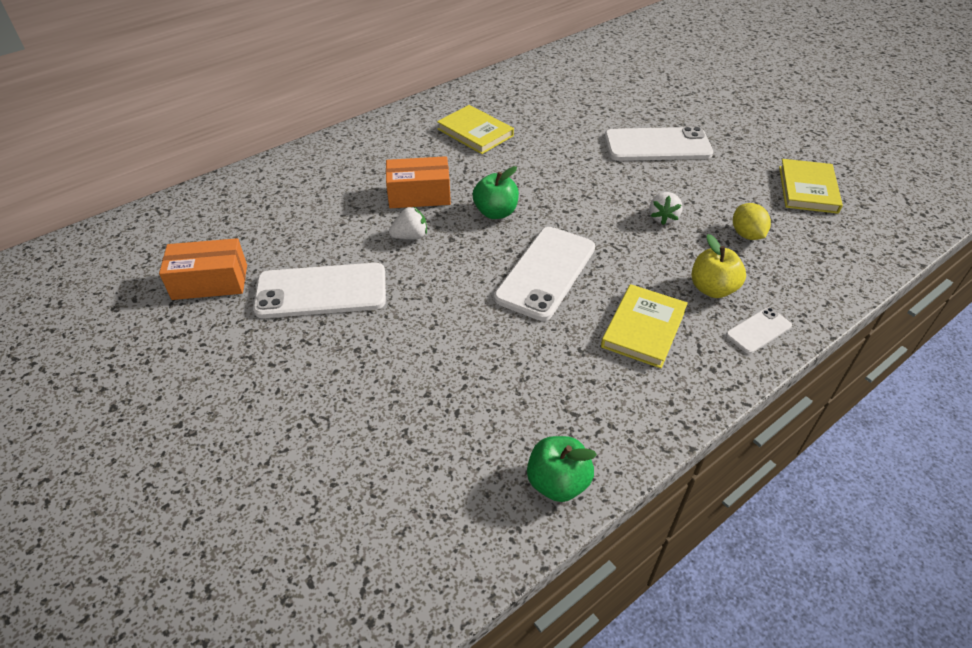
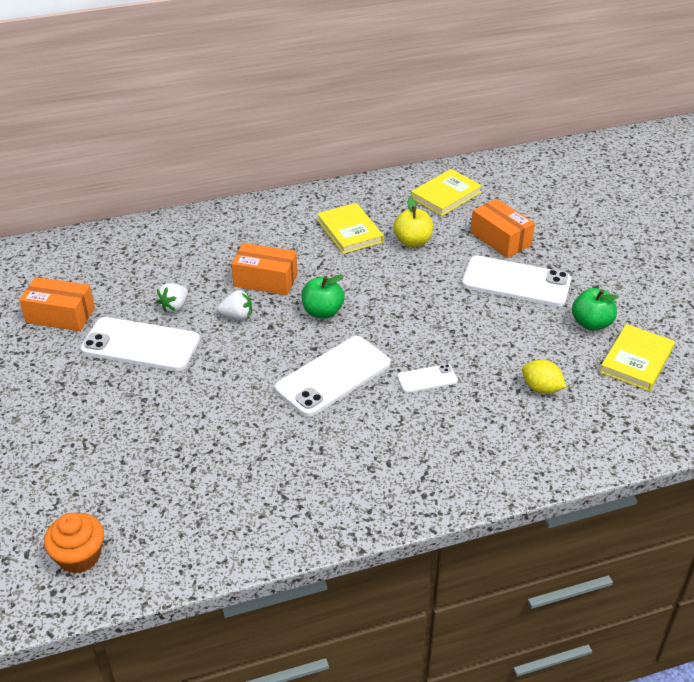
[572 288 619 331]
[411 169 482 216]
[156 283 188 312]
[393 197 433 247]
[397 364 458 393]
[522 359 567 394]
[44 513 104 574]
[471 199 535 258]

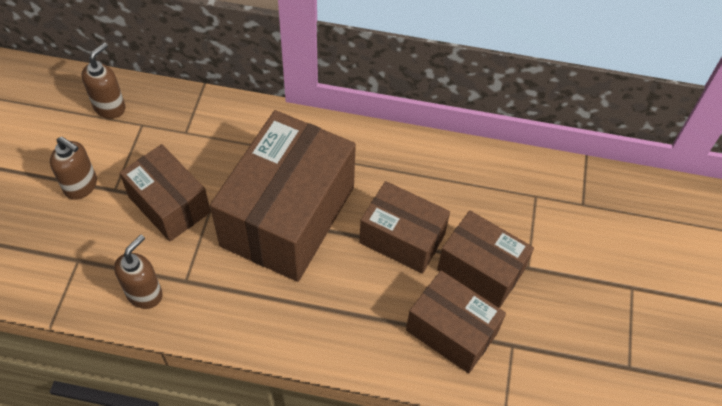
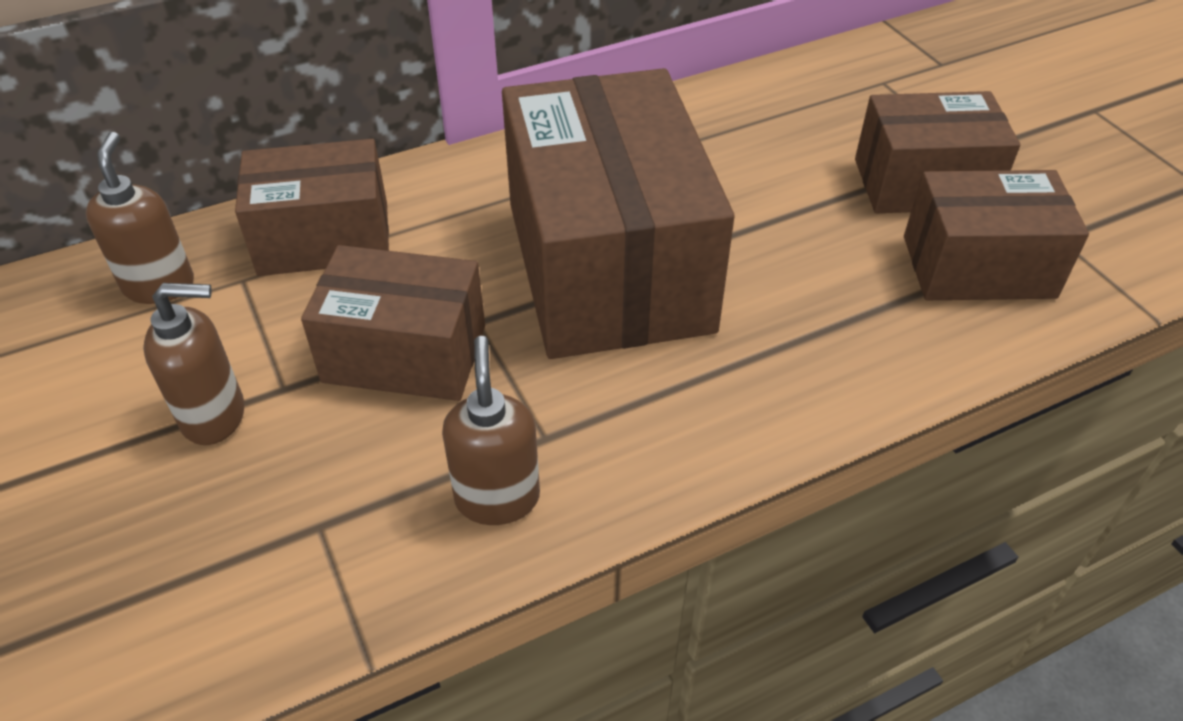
[235 139 389 276]

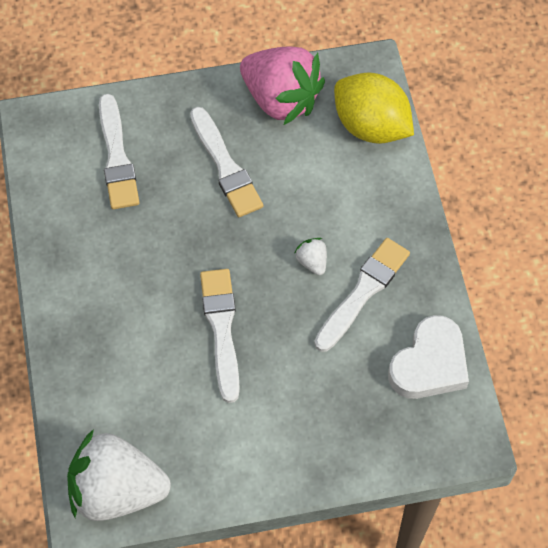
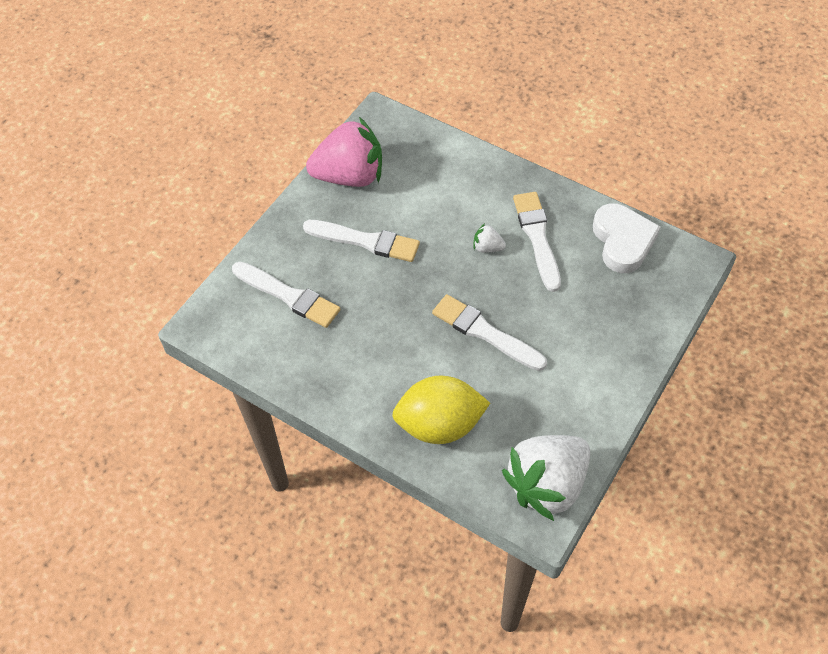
[392 375 490 444]

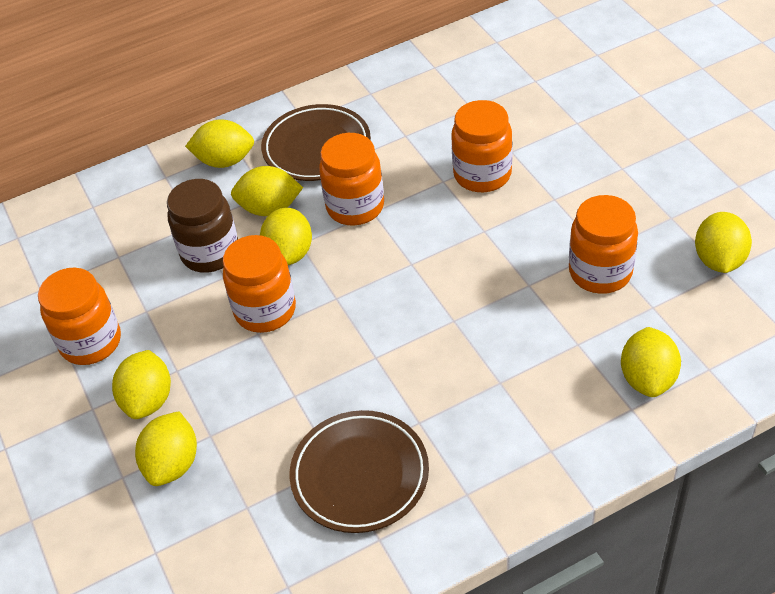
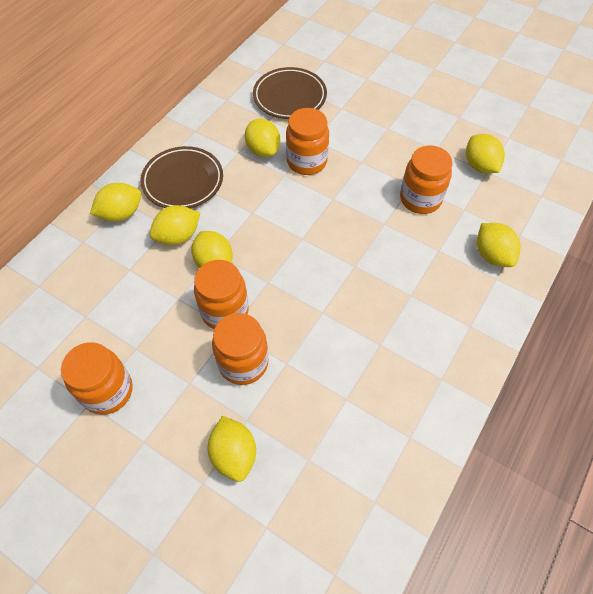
[245 119 280 157]
[167 179 238 273] (first image)
[253 67 327 119]
[212 313 269 385]

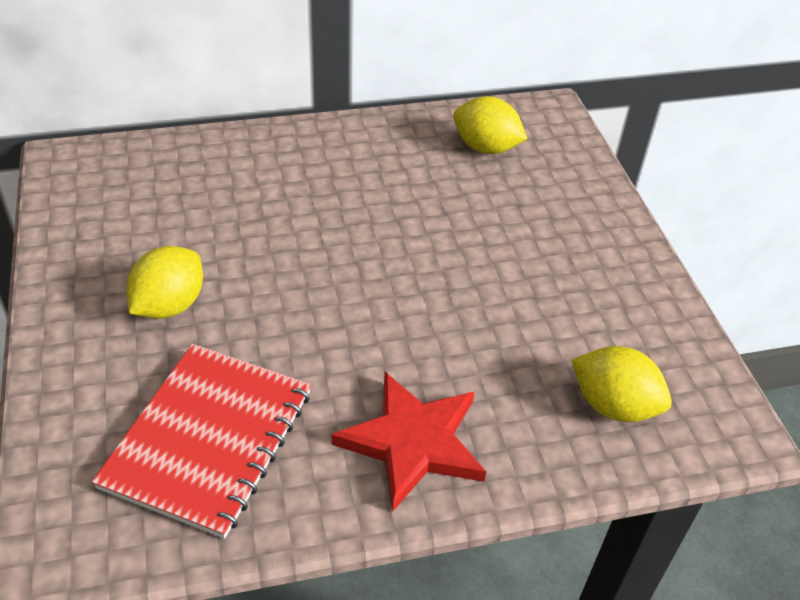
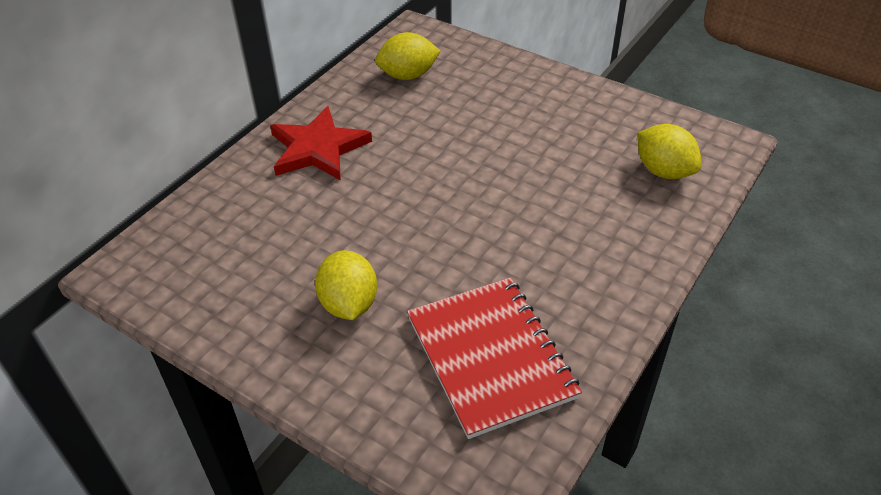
[270 106 372 181]
[637 124 702 179]

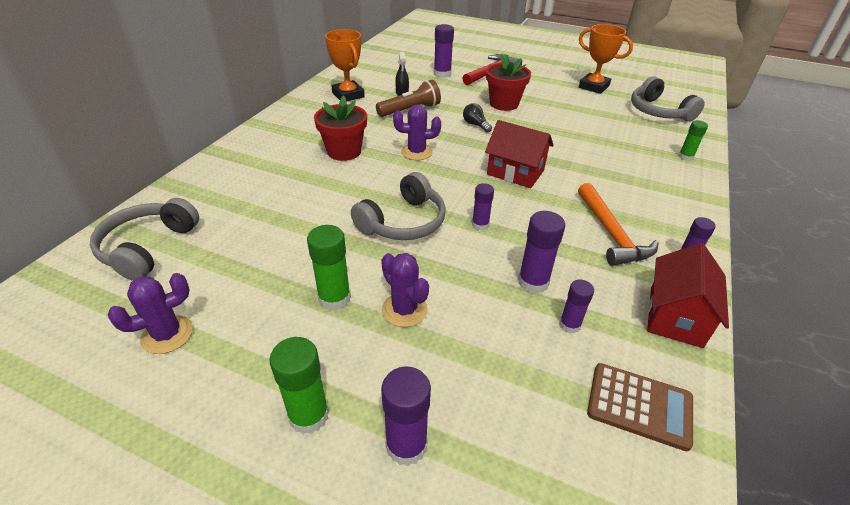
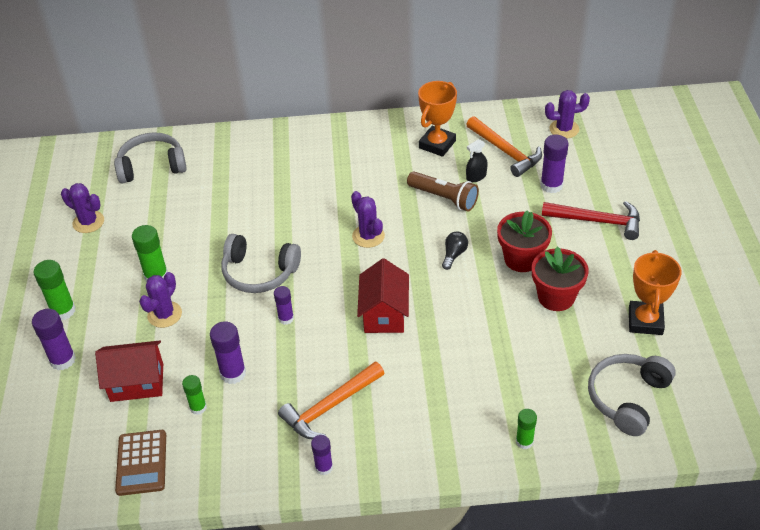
[532 246 589 311]
[182 375 207 415]
[95 341 163 402]
[466 116 542 177]
[545 90 590 139]

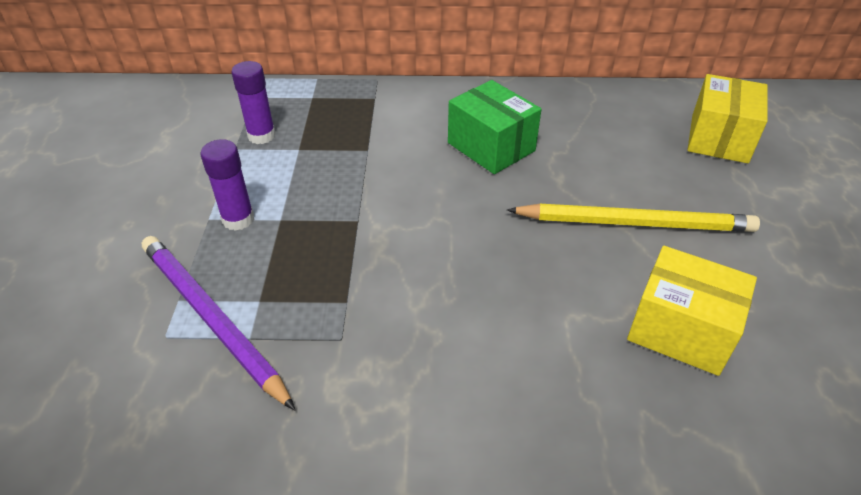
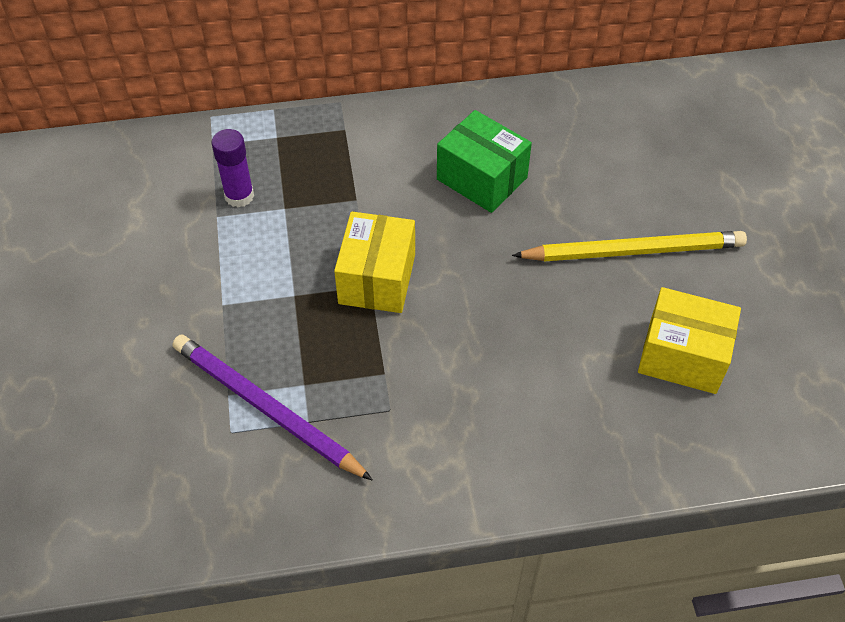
[201 139 254 231] (first image)
[334 212 415 313]

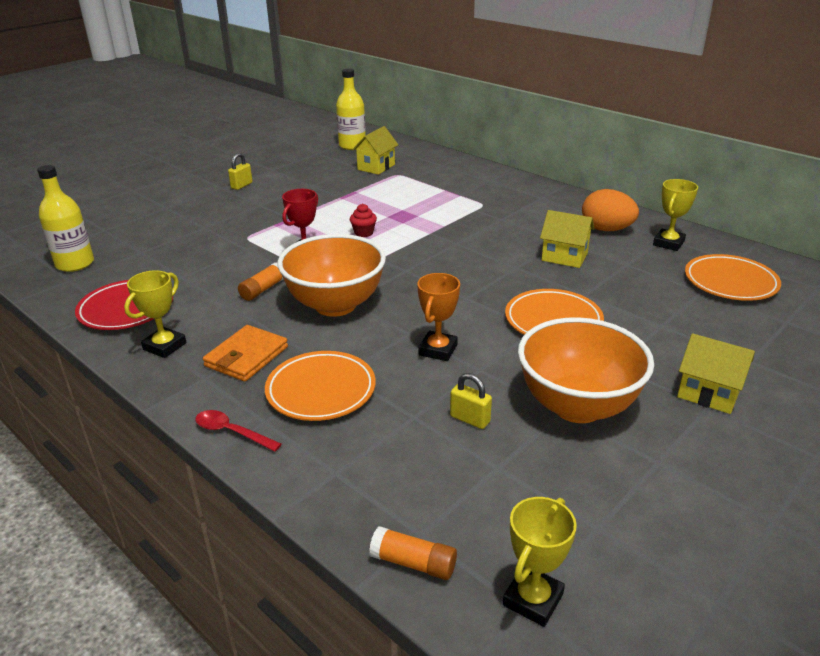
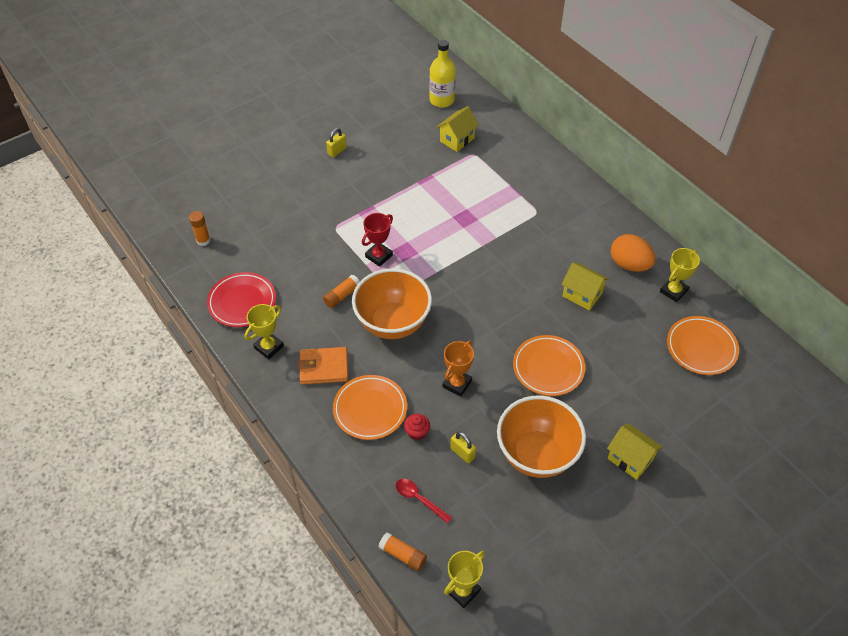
[189 211 210 246]
[396 479 452 523]
[298 347 348 385]
[404 414 430 441]

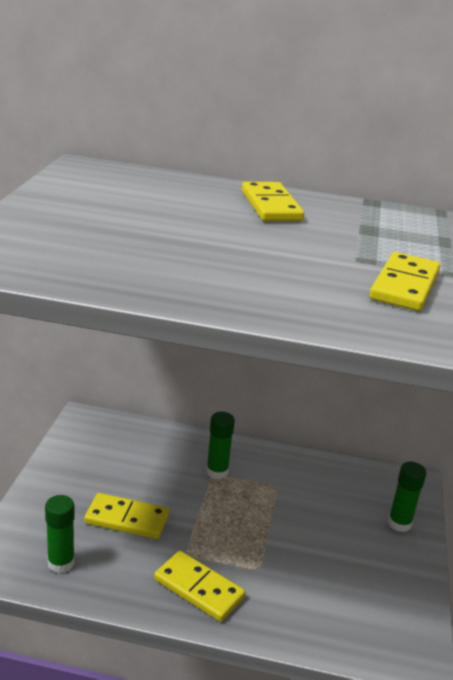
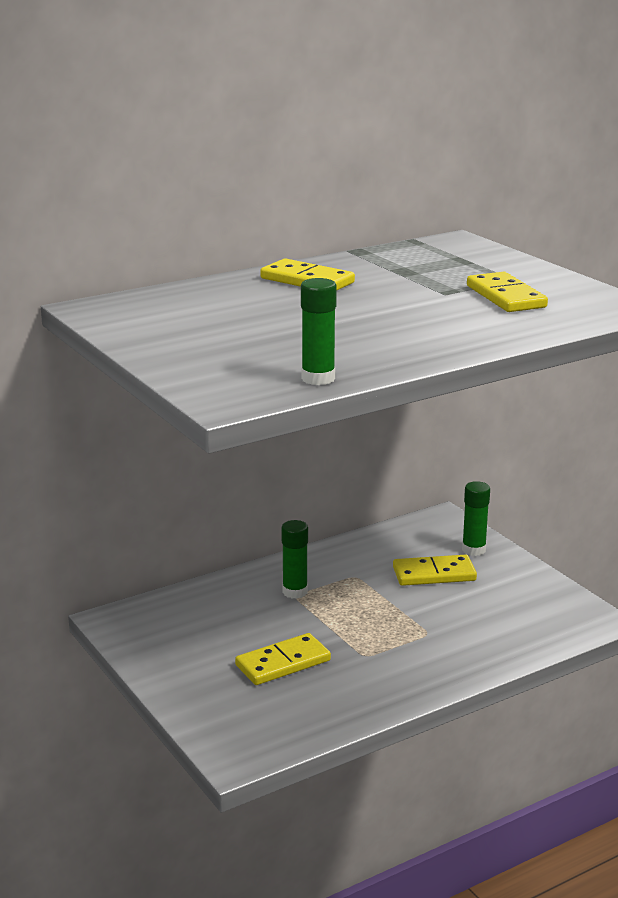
[301 278 337 385]
[393 555 477 586]

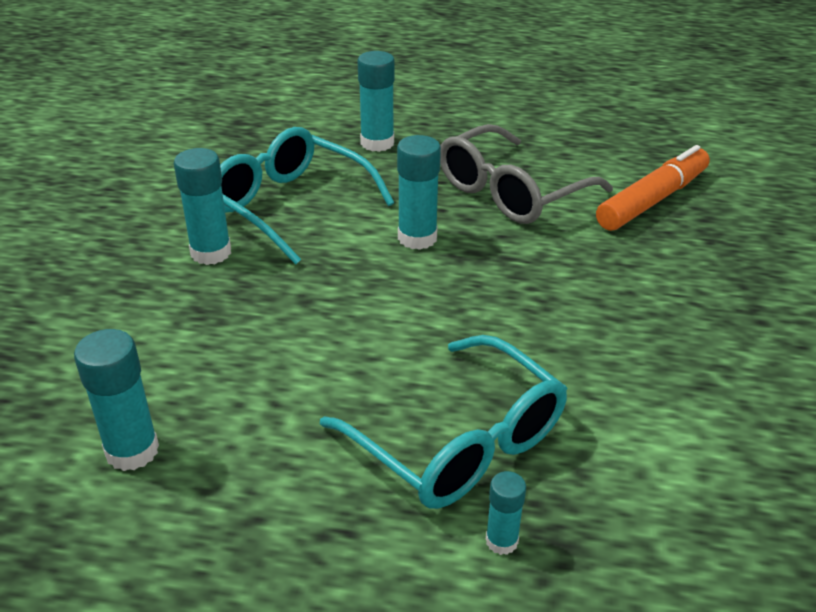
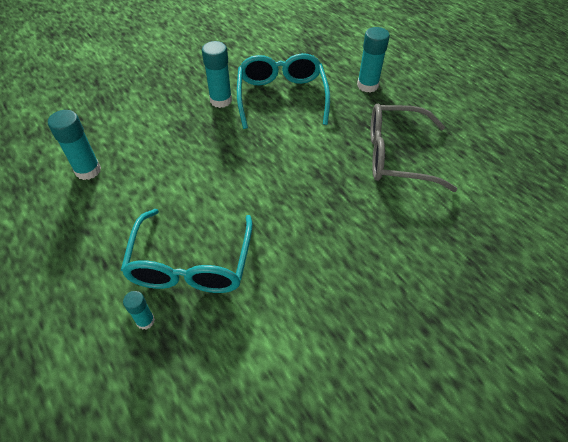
[397 135 441 250] (first image)
[596 145 710 231] (first image)

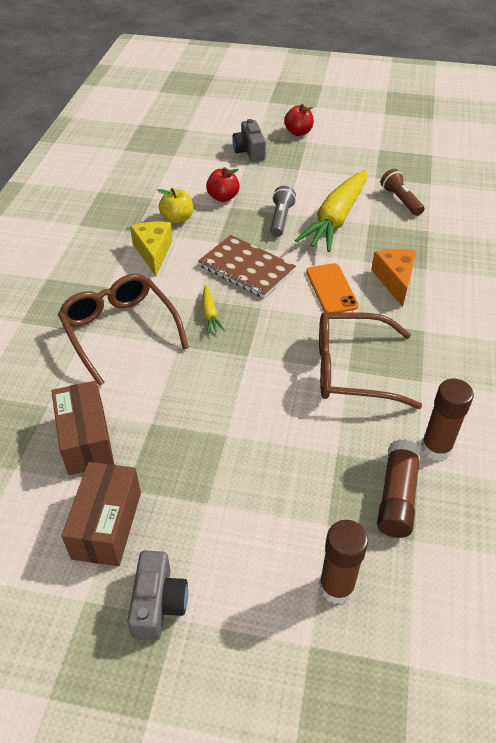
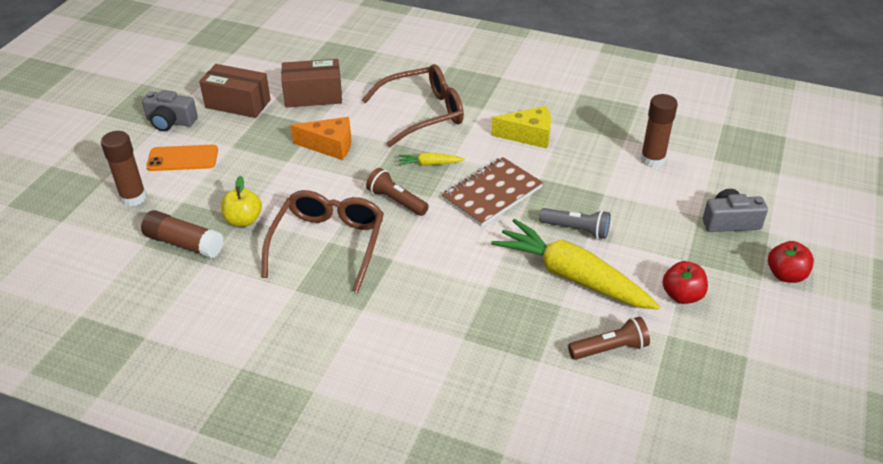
[221 176 262 227]
[662 261 708 304]
[146 145 218 171]
[290 117 351 160]
[640 94 678 168]
[366 168 429 216]

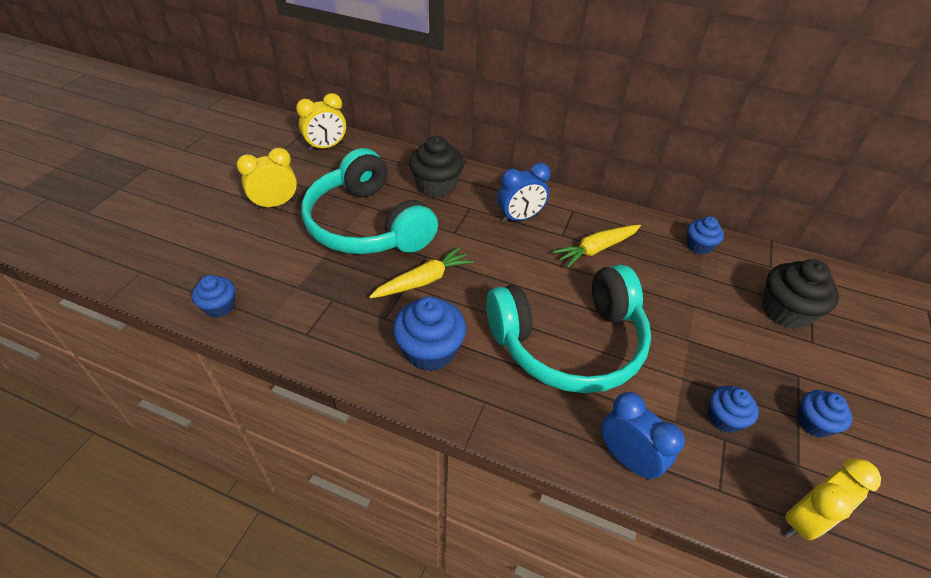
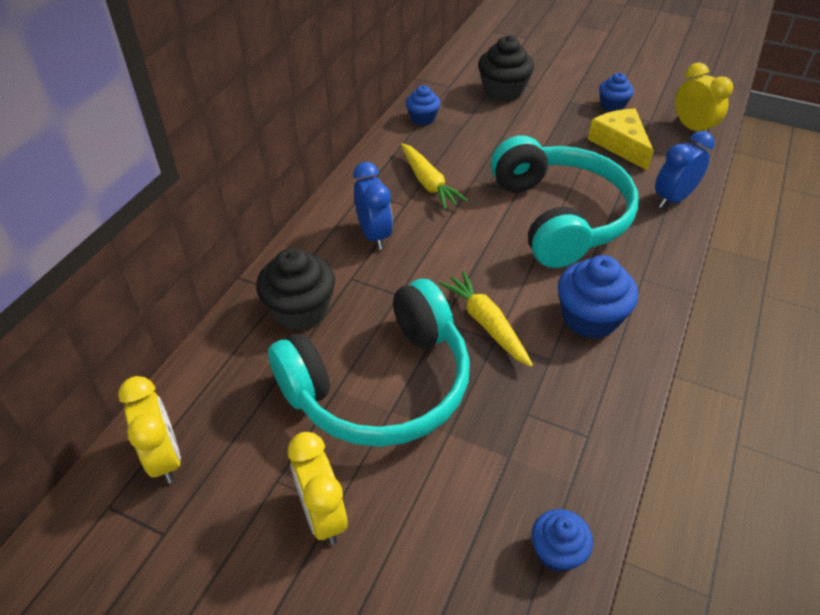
[588 109 654 171]

